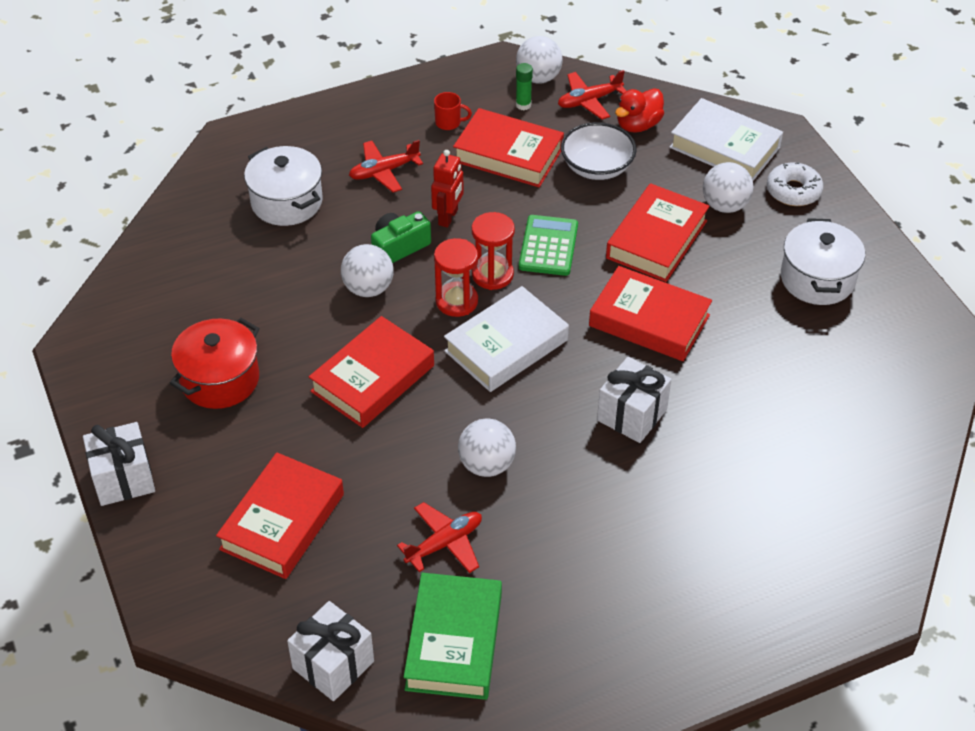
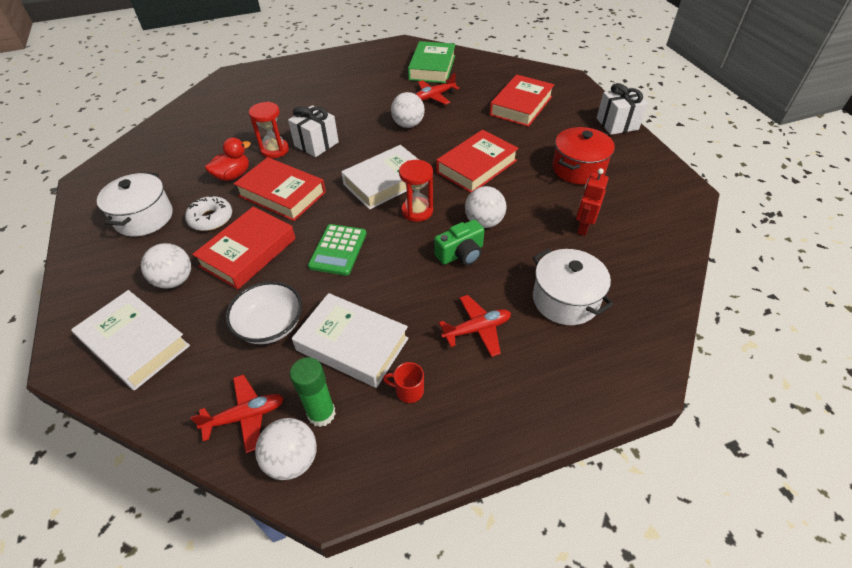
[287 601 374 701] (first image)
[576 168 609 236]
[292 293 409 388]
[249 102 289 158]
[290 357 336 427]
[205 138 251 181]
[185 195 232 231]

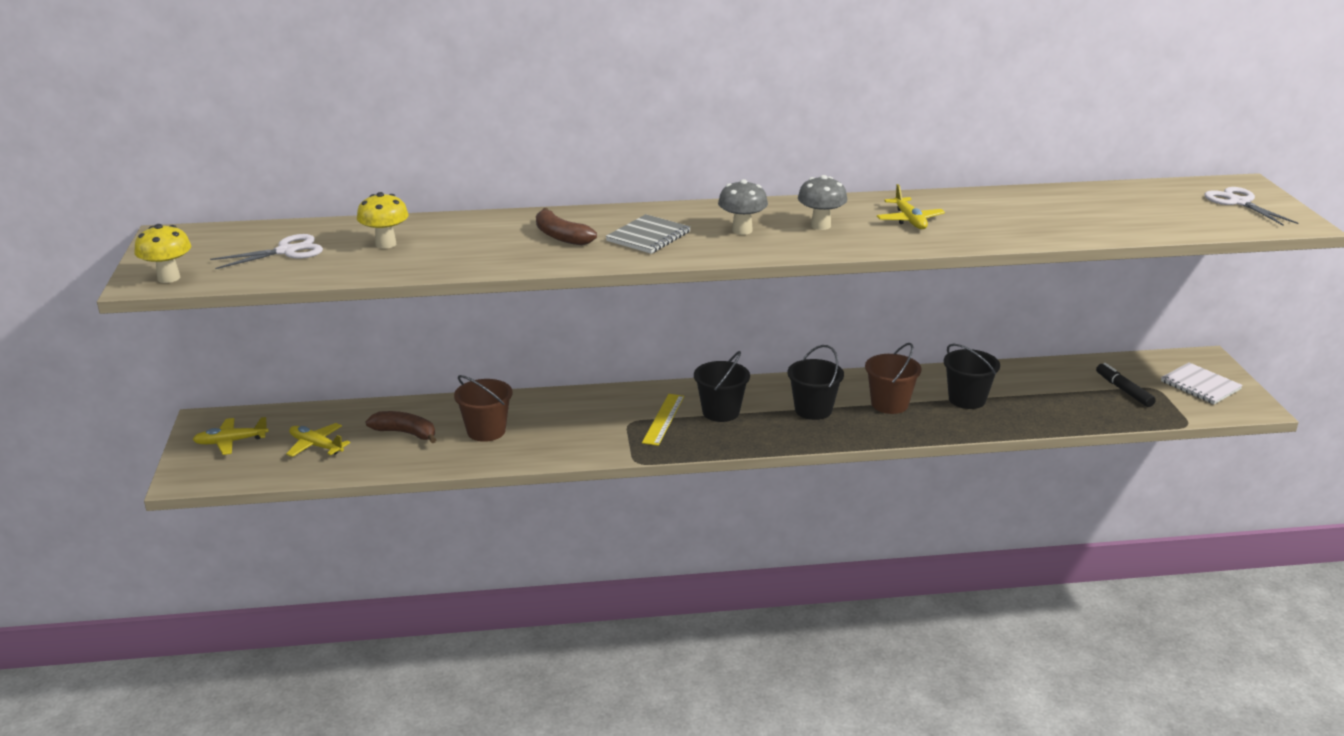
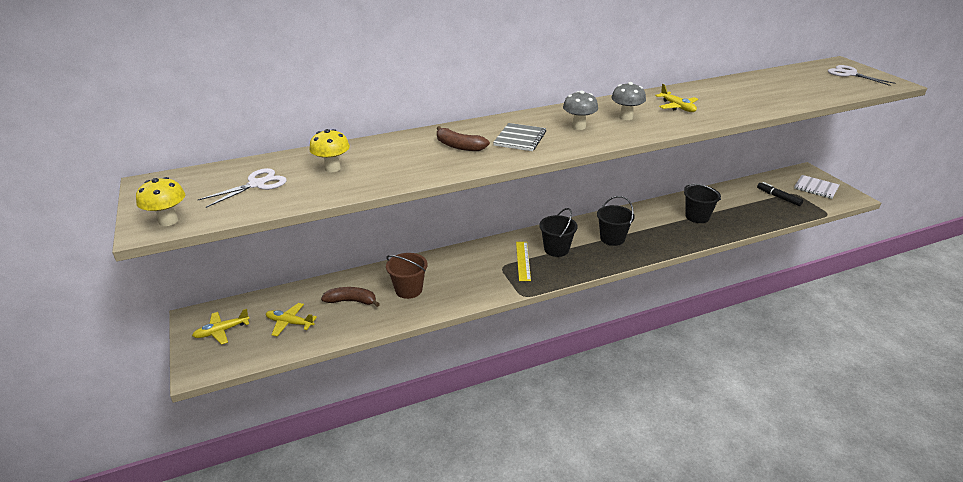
[865 343 922 414] (first image)

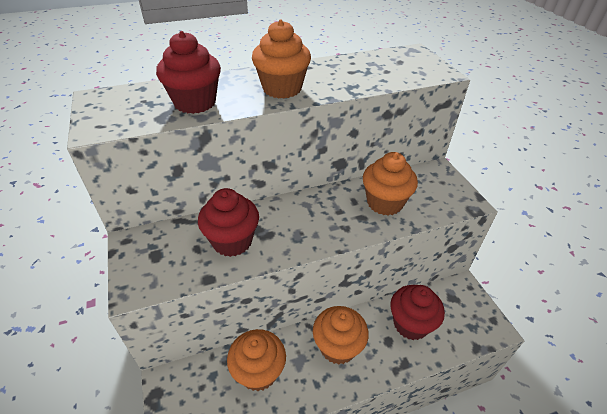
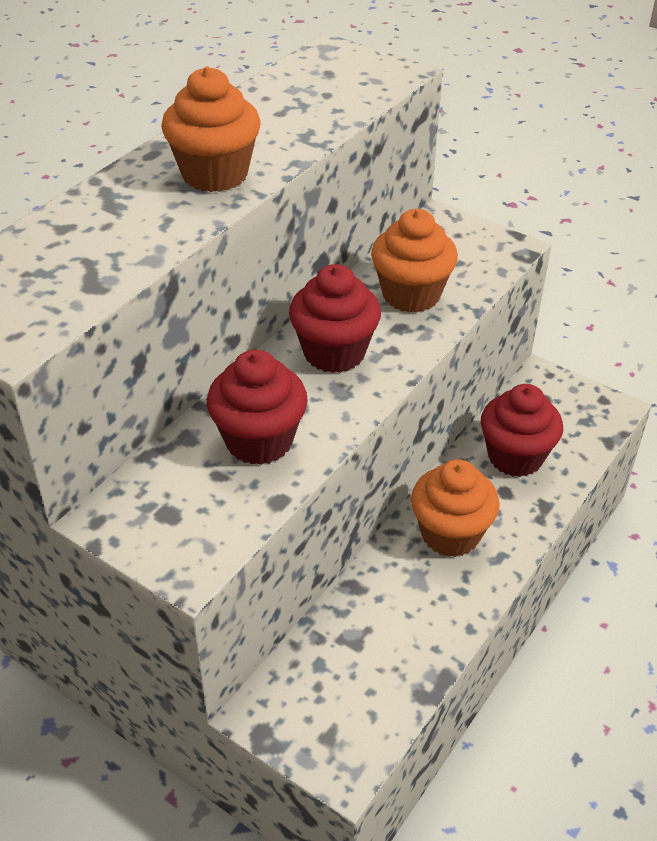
[289 264 381 373]
[227 329 286 391] (first image)

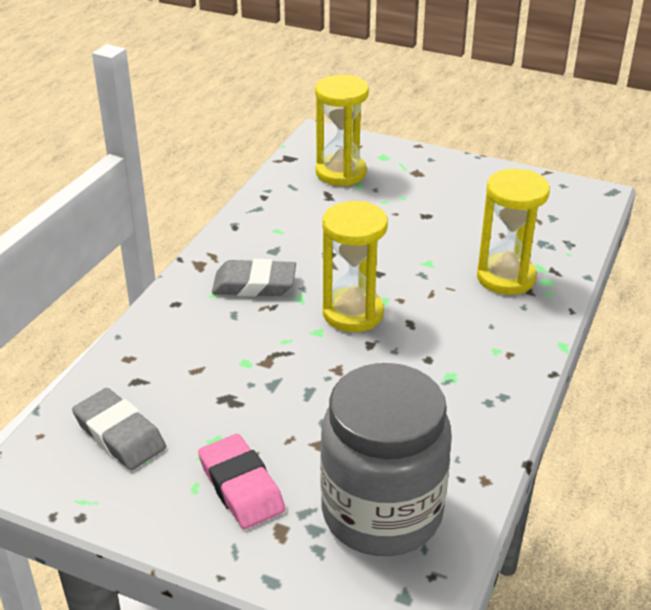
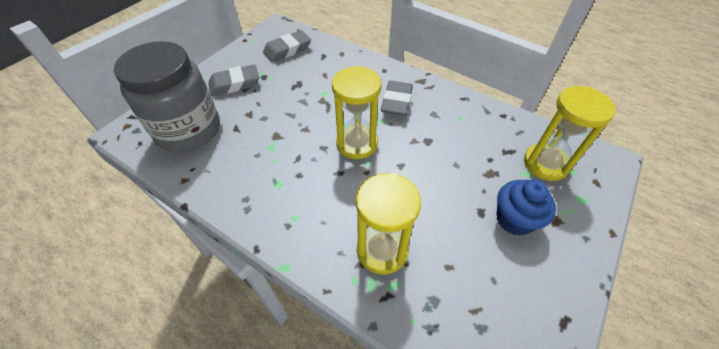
[208 64 259 96]
[496 180 556 236]

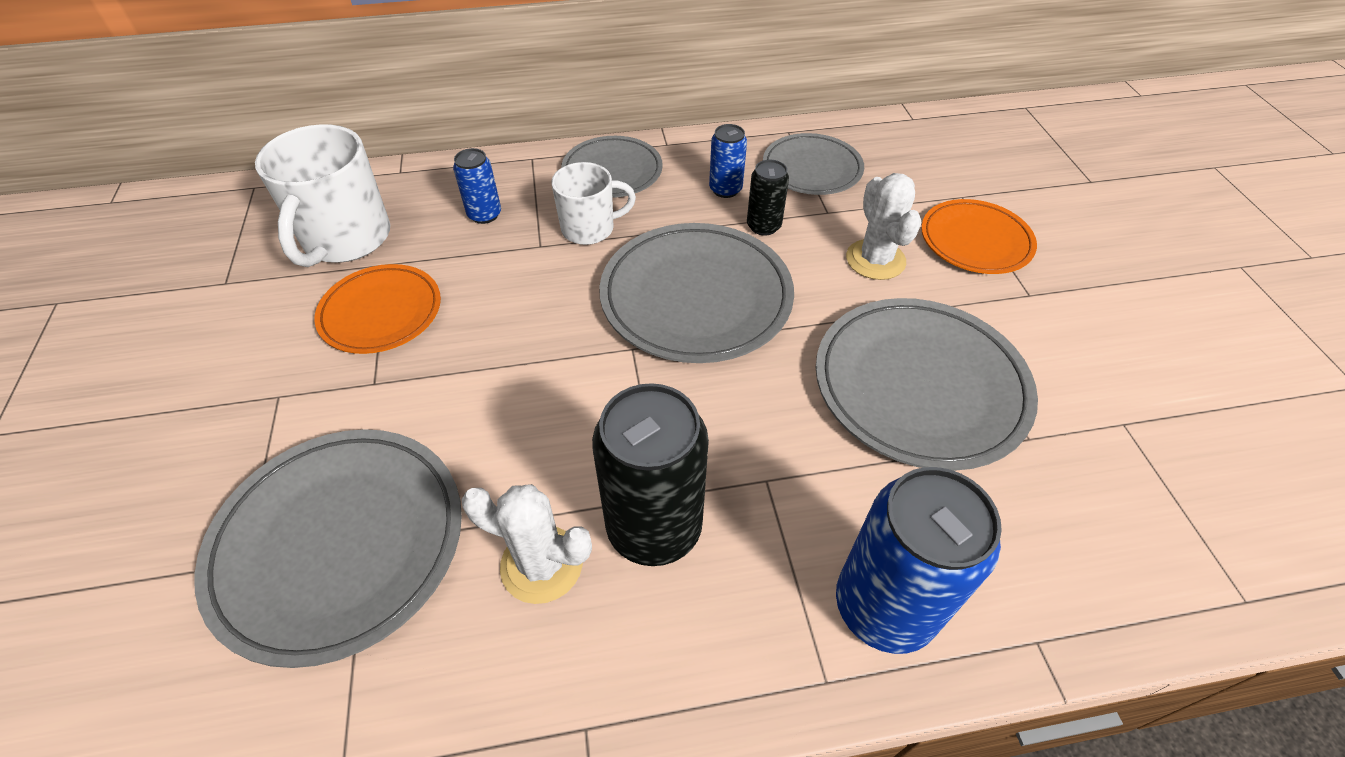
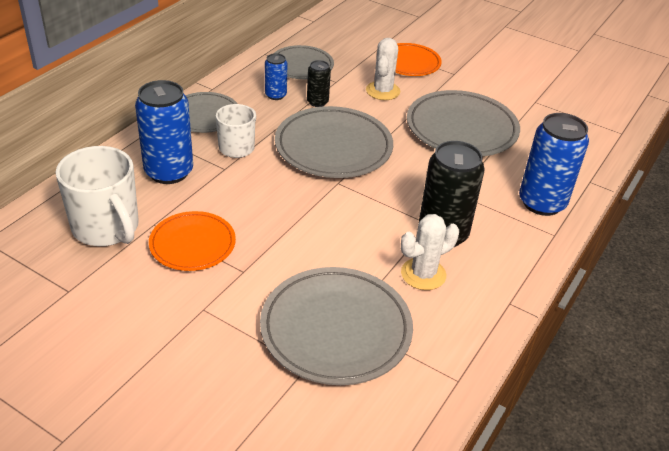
[135 80 193 184]
[366 38 400 100]

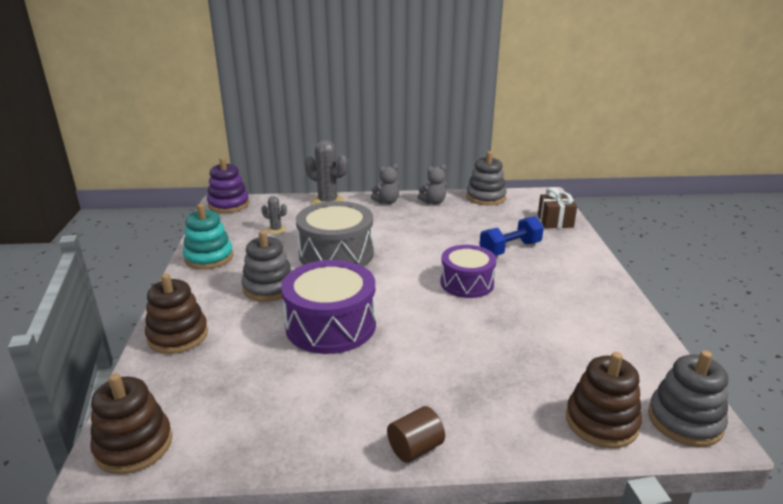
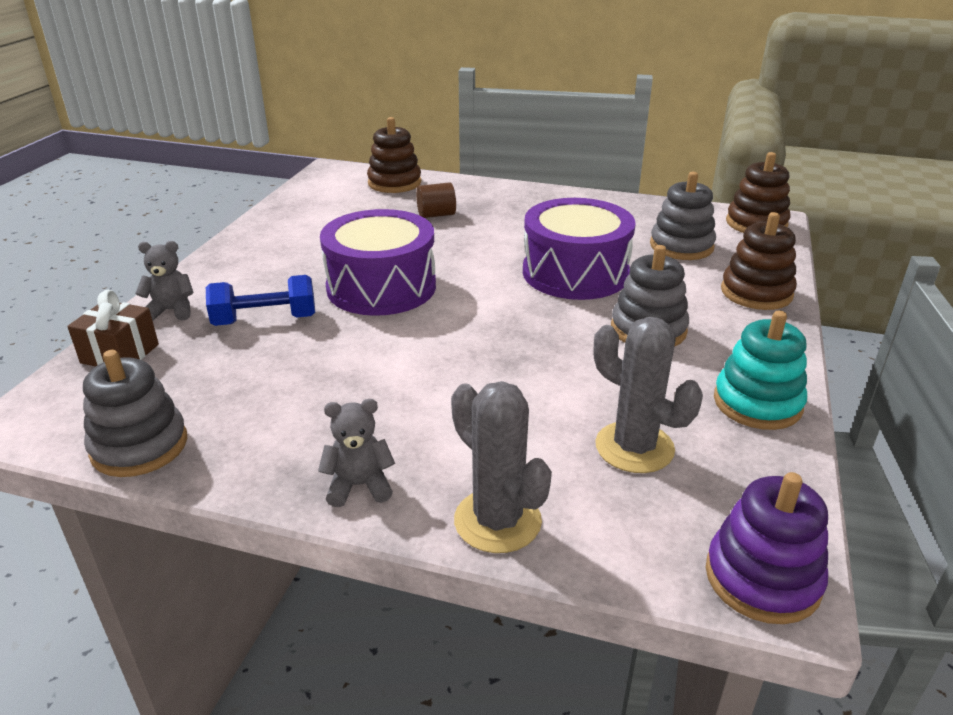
[594 317 703 473]
[296 201 374 267] (first image)
[416 182 456 218]
[135 241 194 321]
[320 209 436 316]
[650 172 716 260]

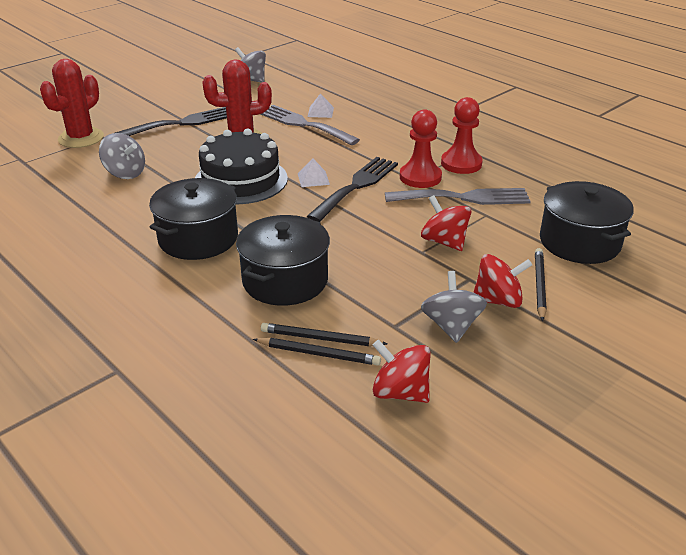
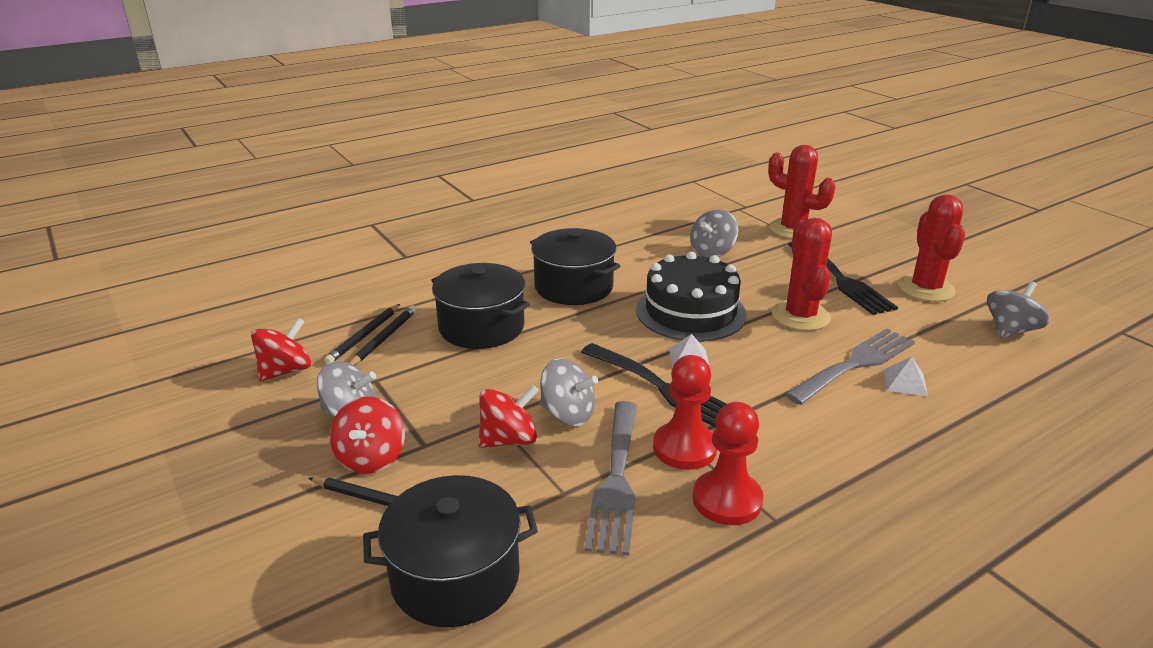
[540 358 598 426]
[897 194 965 302]

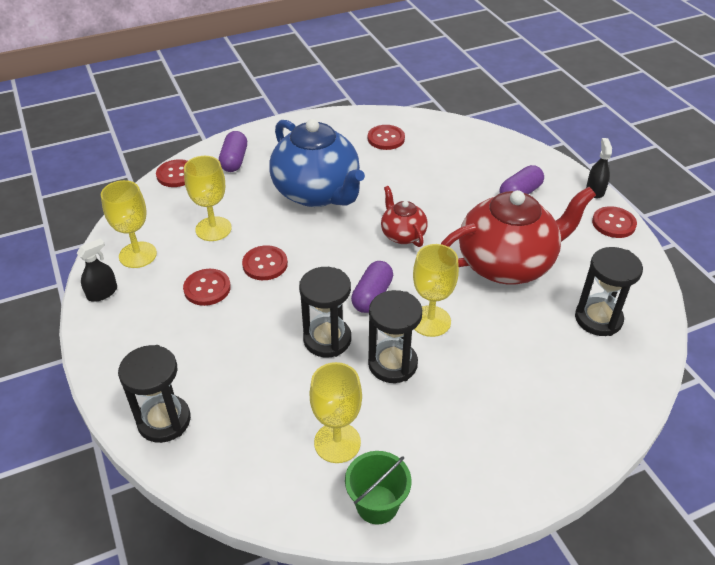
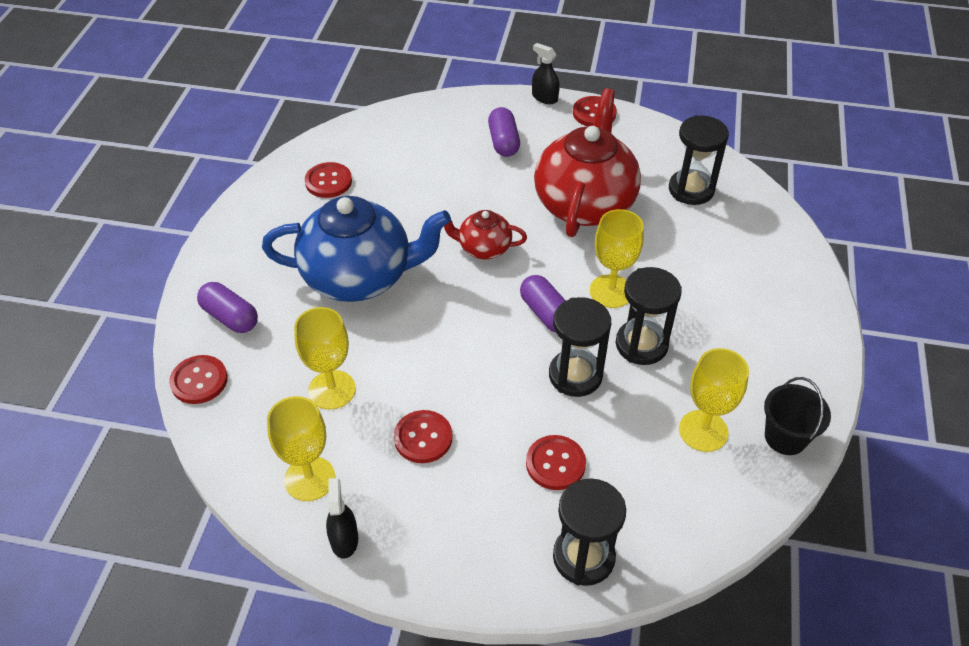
[526 435 586 490]
[764 377 831 455]

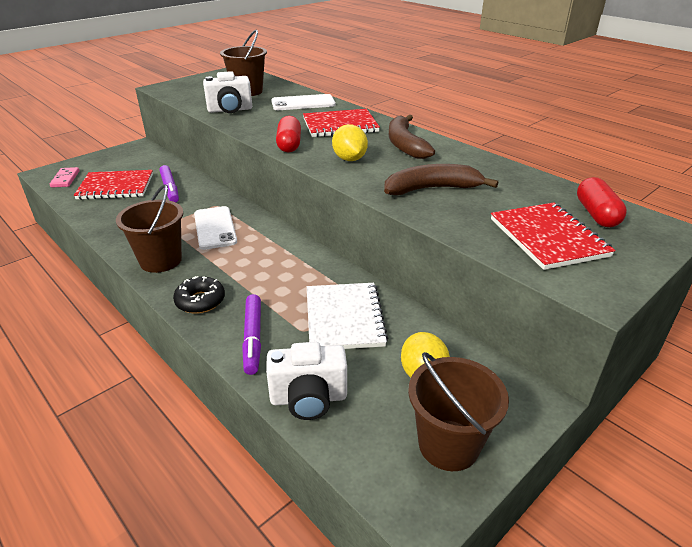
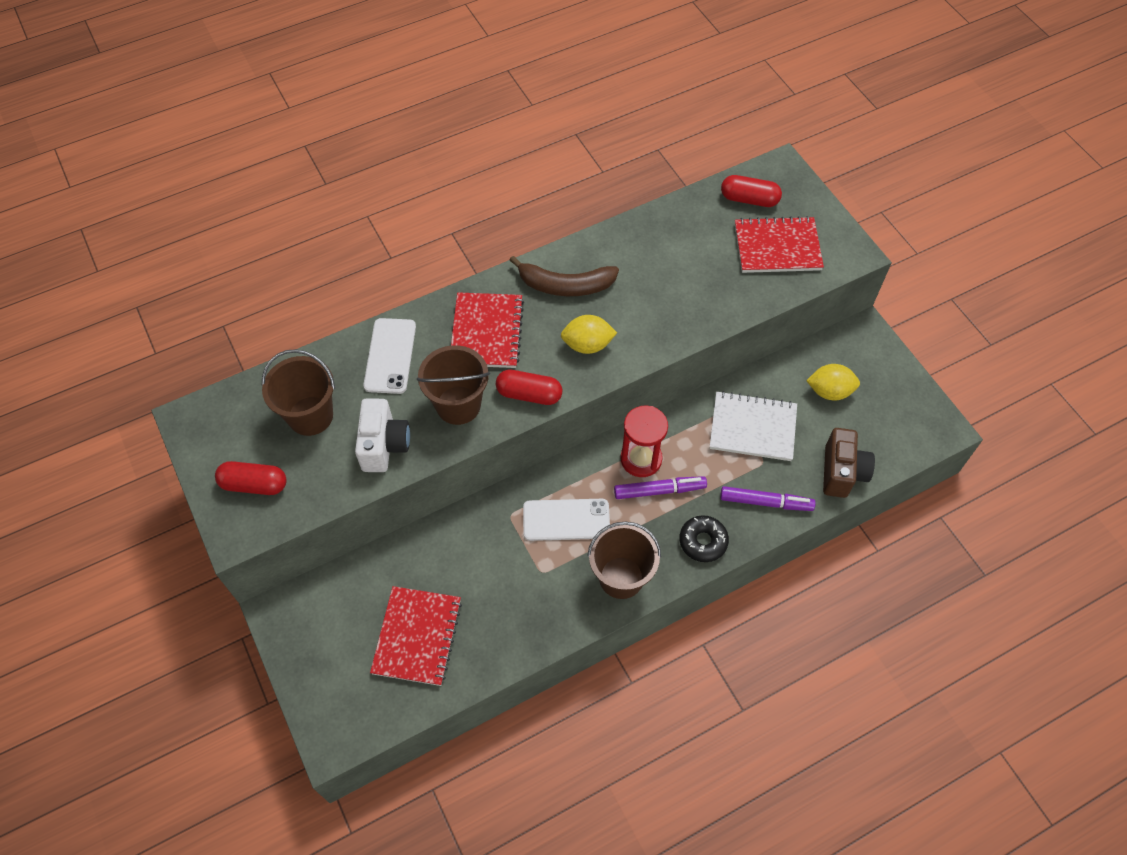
[50 167 79 188] (first image)
[614 476 707 499]
[823 428 875 498]
[384 164 498 195] (first image)
[417 345 490 425]
[215 461 287 495]
[620 406 668 477]

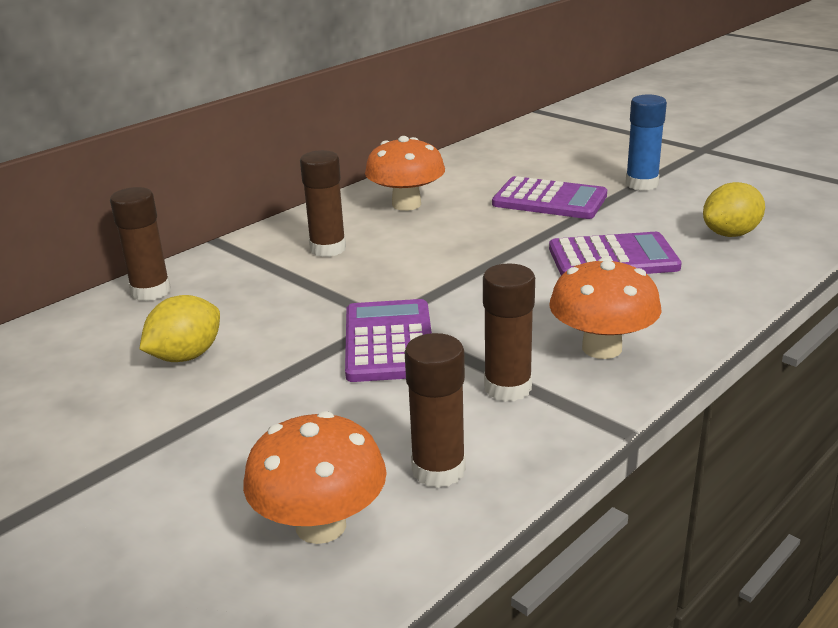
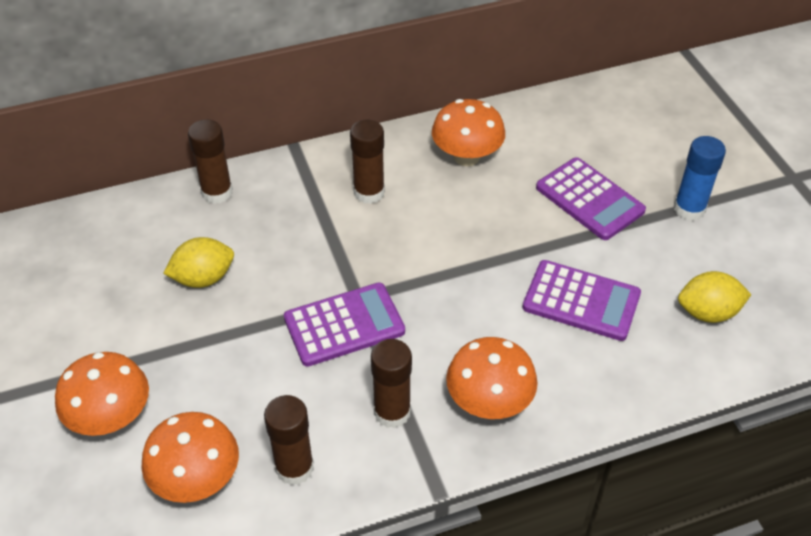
[284 283 405 367]
[55 352 149 436]

